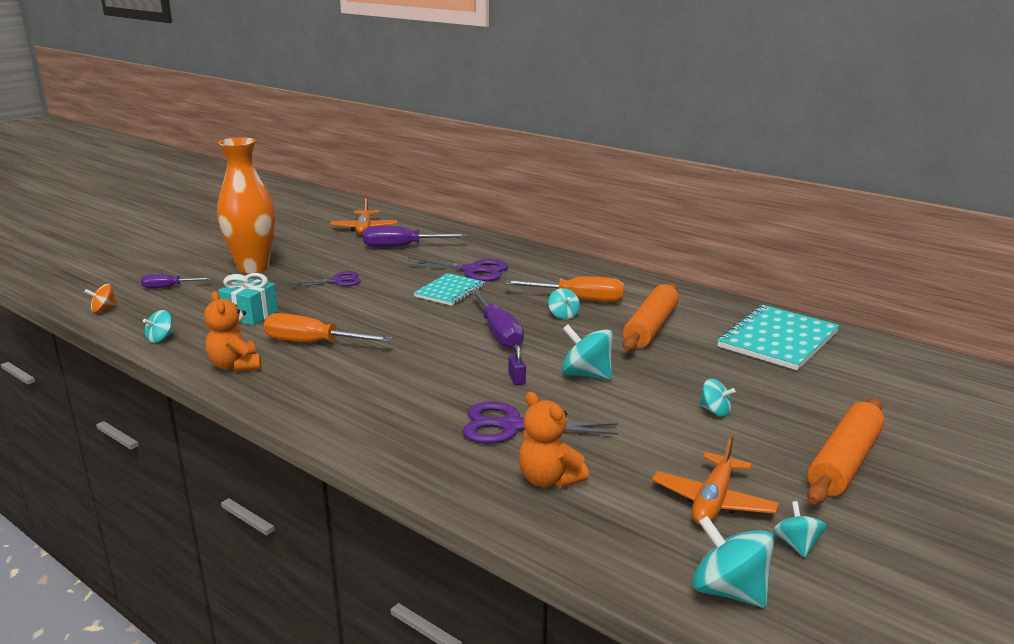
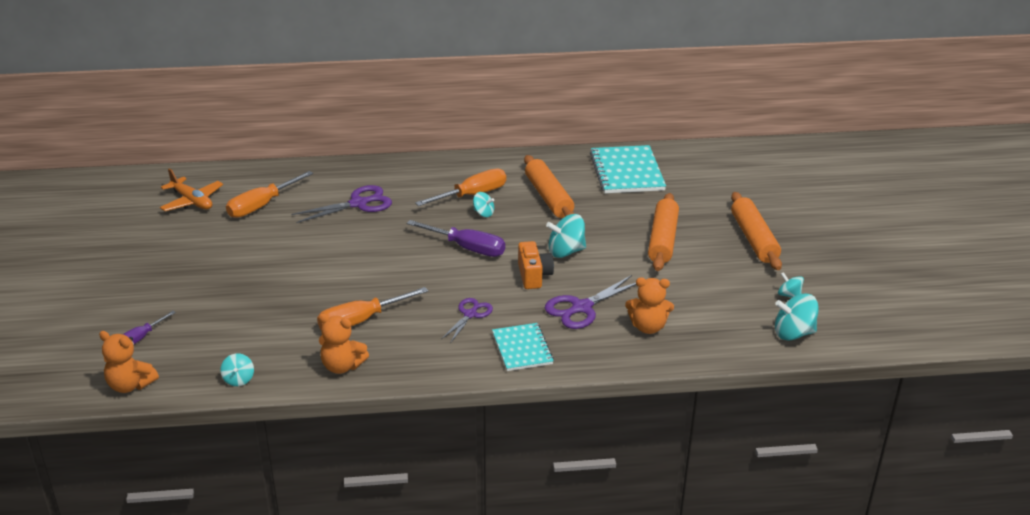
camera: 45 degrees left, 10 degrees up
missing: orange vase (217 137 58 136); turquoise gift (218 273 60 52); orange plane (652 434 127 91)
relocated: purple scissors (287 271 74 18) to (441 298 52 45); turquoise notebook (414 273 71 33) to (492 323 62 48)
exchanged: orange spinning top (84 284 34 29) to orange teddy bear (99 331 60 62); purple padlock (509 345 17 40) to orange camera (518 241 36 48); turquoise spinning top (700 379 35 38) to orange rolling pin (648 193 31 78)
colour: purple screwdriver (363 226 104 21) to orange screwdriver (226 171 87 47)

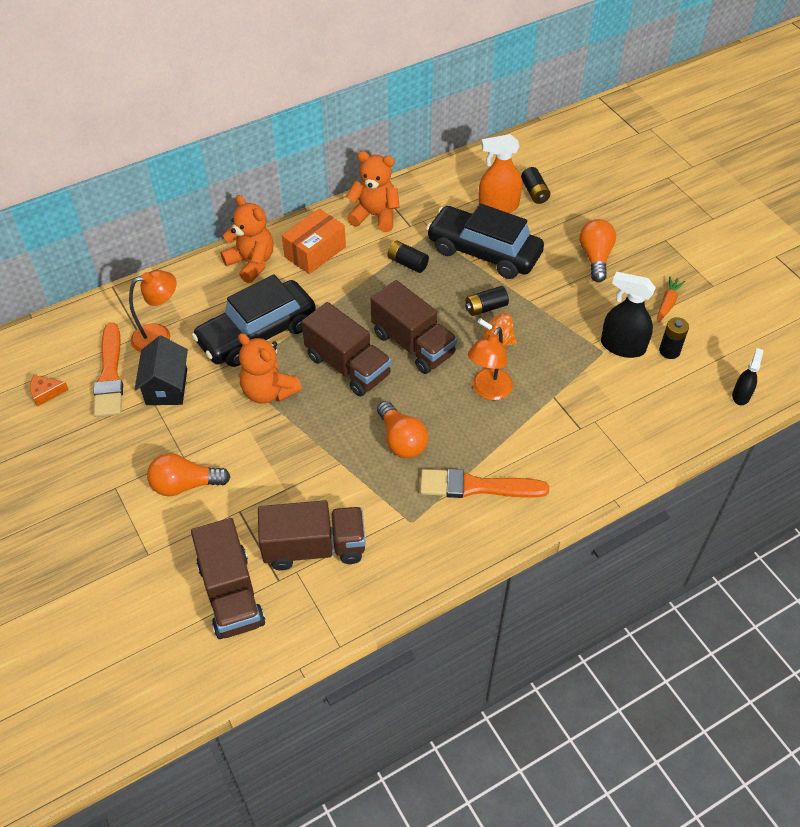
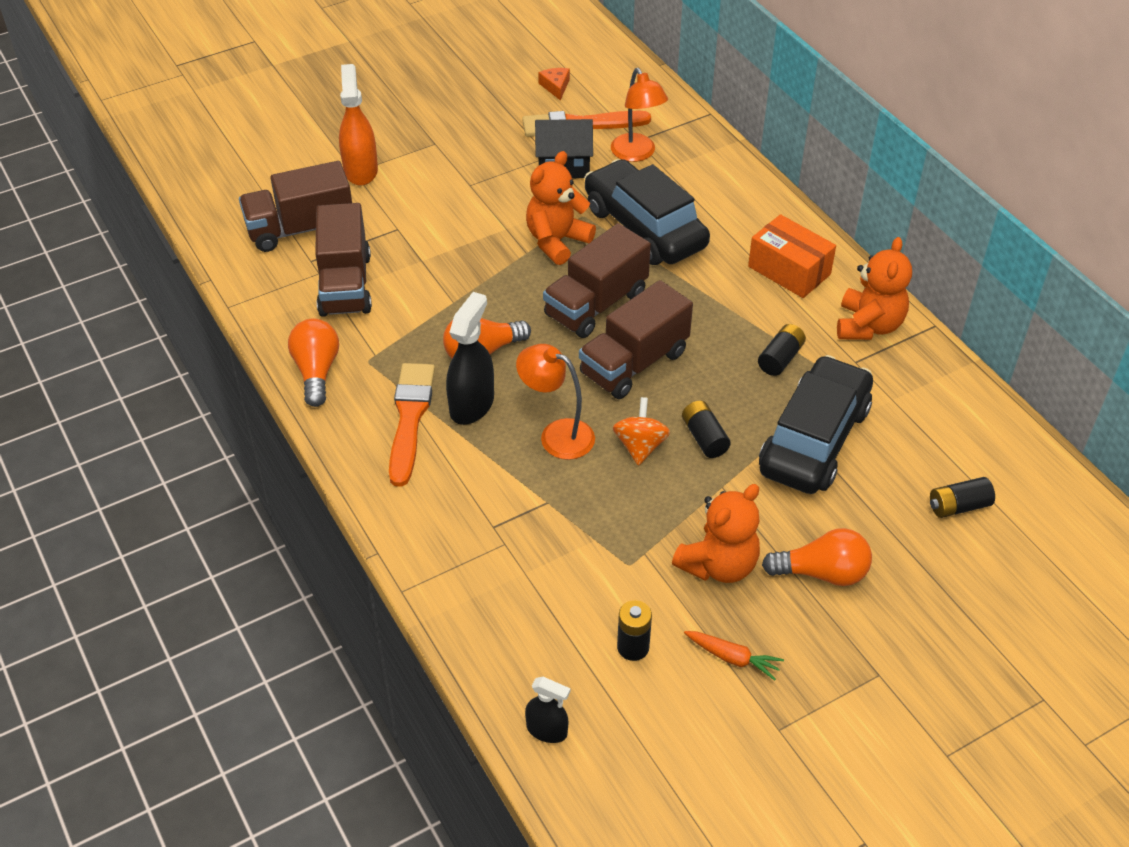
camera: 90 degrees right, 5 degrees down
relocated: orange light bulb (147 453 83 43) to (288 319 51 88); orange teddy bear (221 195 53 88) to (672 484 88 99); orange spray bottle (478 134 44 79) to (339 64 39 122); black spray bottle (601 271 55 87) to (446 292 48 133)

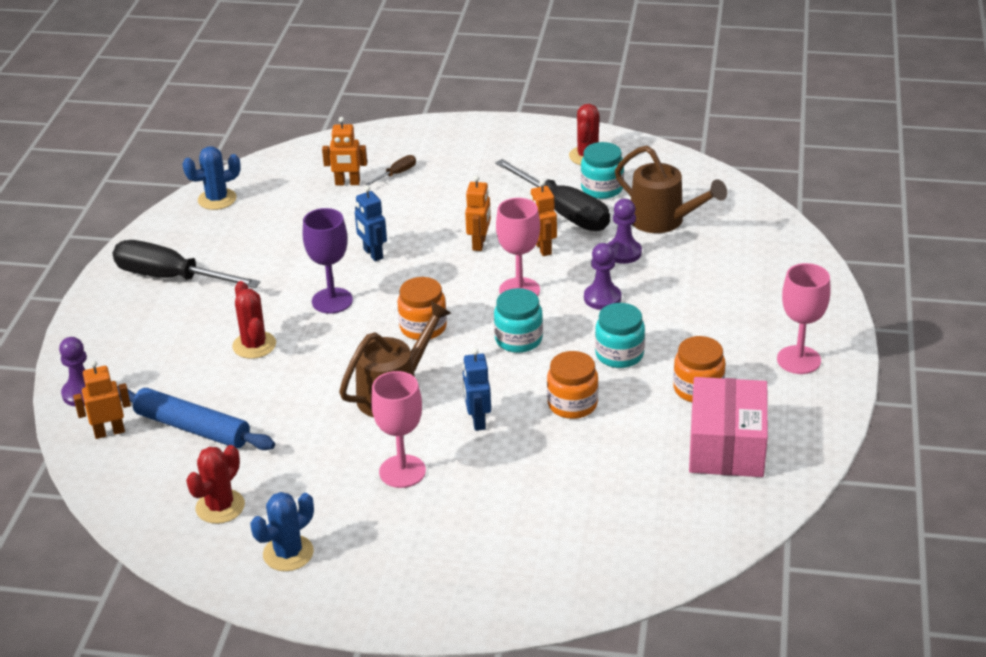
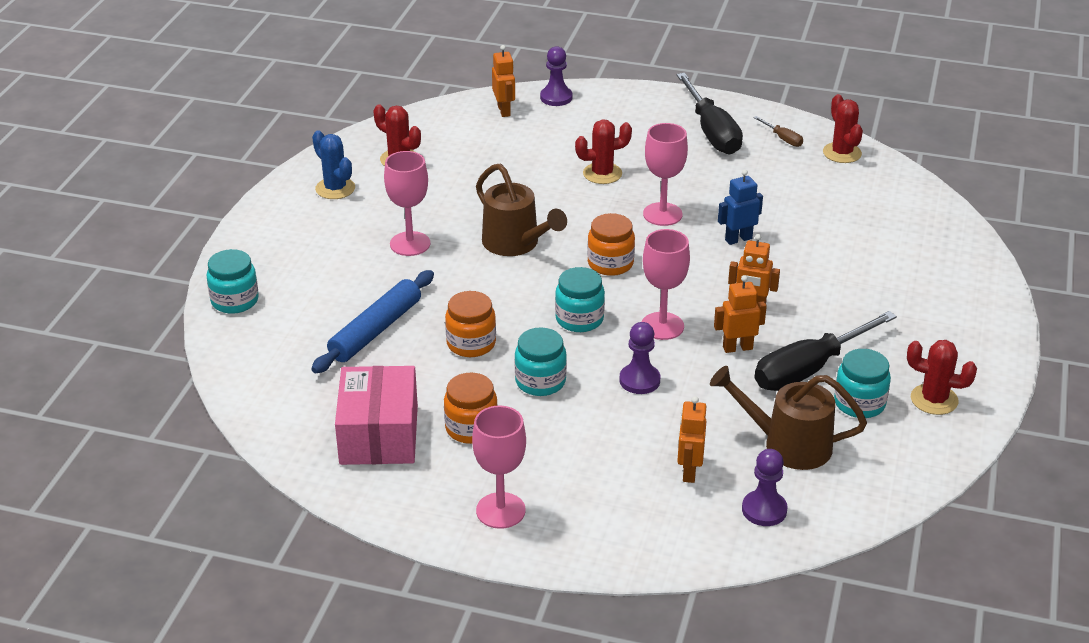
camera: 95 degrees right, 0 degrees up
missing: blue robot (463 348 28 83)
appeared: turquoise jar (207 249 52 65)
relocated: blue rolling pin (117 386 158 64) to (311 270 123 103); orange robot (322 117 45 69) to (677 396 29 87); brown screwdriver (365 155 51 31) to (753 116 50 31); purple pawn (608 199 34 65) to (742 449 46 77)
colour: blue cactus (182 146 59 64) to red cactus (823 94 40 69); purple goblet (303 208 50 106) to pink goblet (643 123 45 103)
spun: black screwdriver (113 240 147 48) = (676 73 67 81) 135 degrees clockwise; brown watering can (615 146 112 87) = (710 366 157 104) 60 degrees clockwise; pink box (689 377 79 100) = (335 366 83 99) 75 degrees clockwise

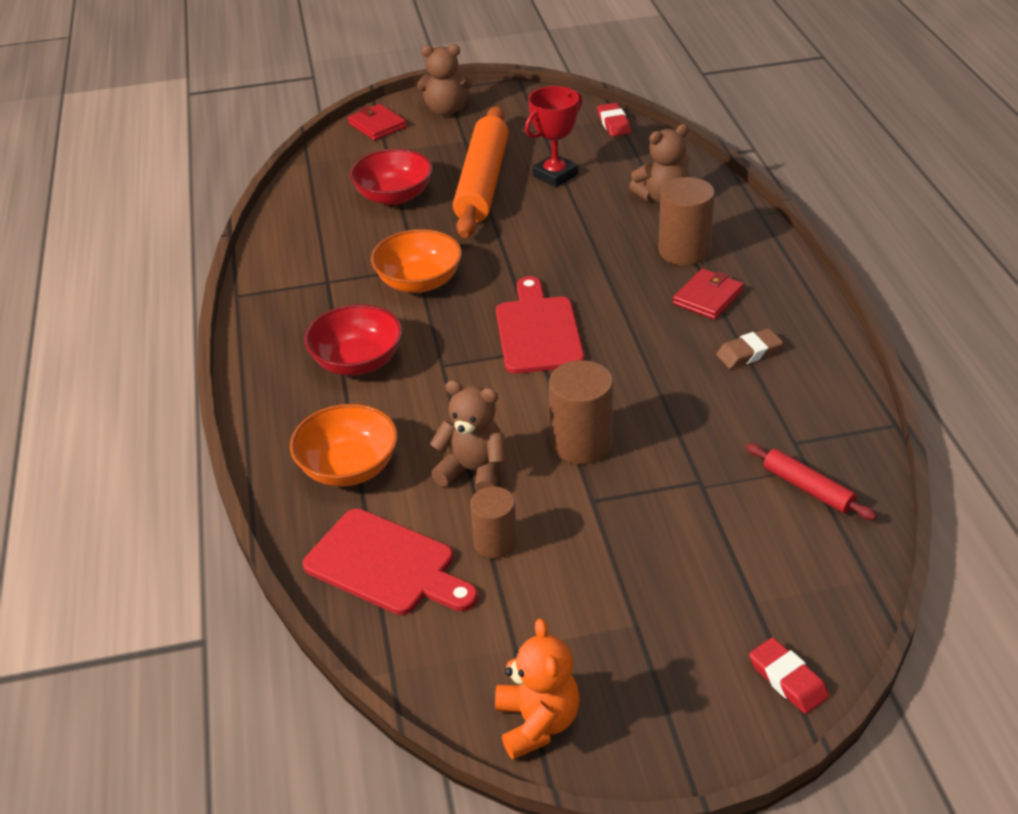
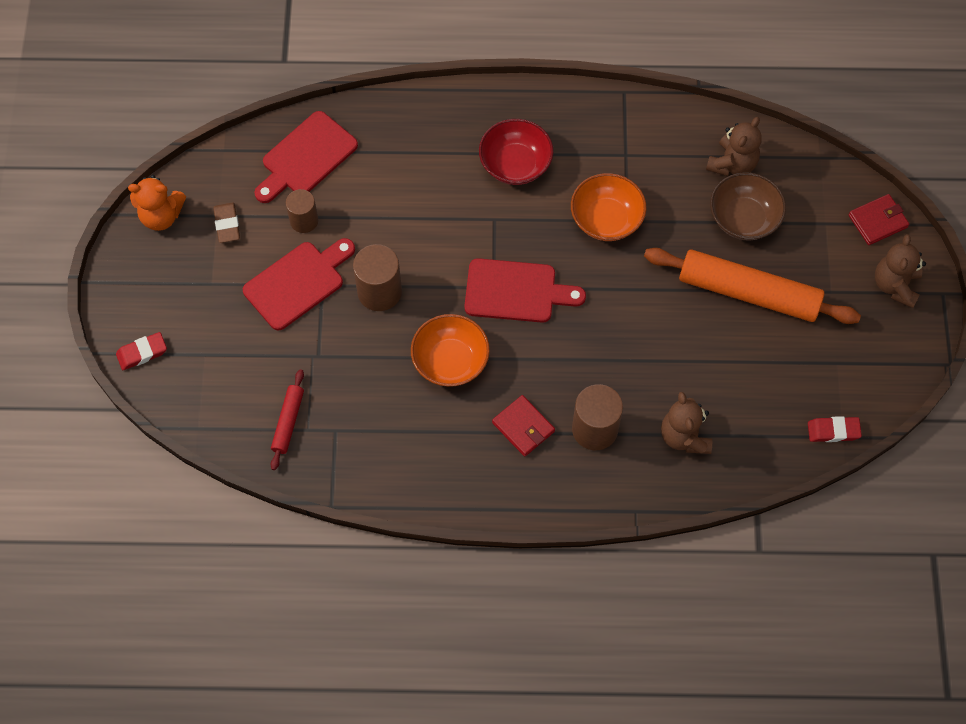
camera: 100 degrees right, 25 degrees up
missing: red trophy (525 86 57 101)
appeared: red cutting board (243 238 112 93)
relocated: orange bowl (290 404 108 83) to (411 314 79 73); brown teddy bear (430 380 76 112) to (706 117 56 59); brown eraser (716 328 67 41) to (213 203 27 40)
colour: red bowl (349 149 84 56) to brown bowl (710 172 76 69)
spun: red rolling pin (746 443 131 77) = (271 369 33 101) 45 degrees counterclockwise

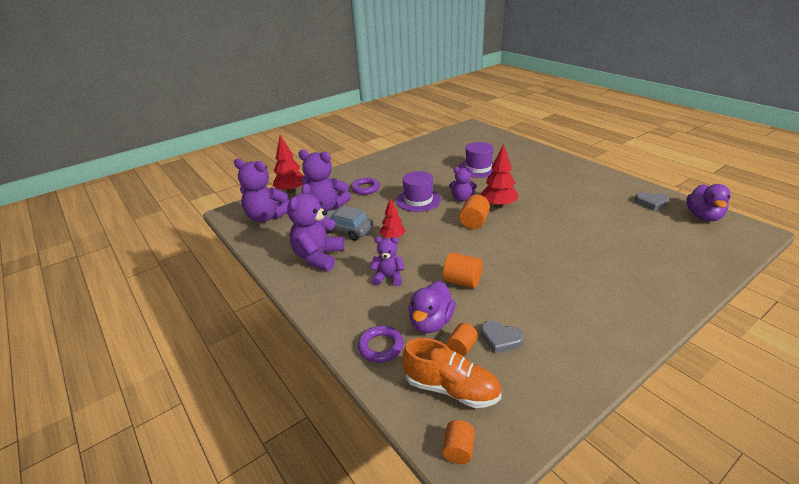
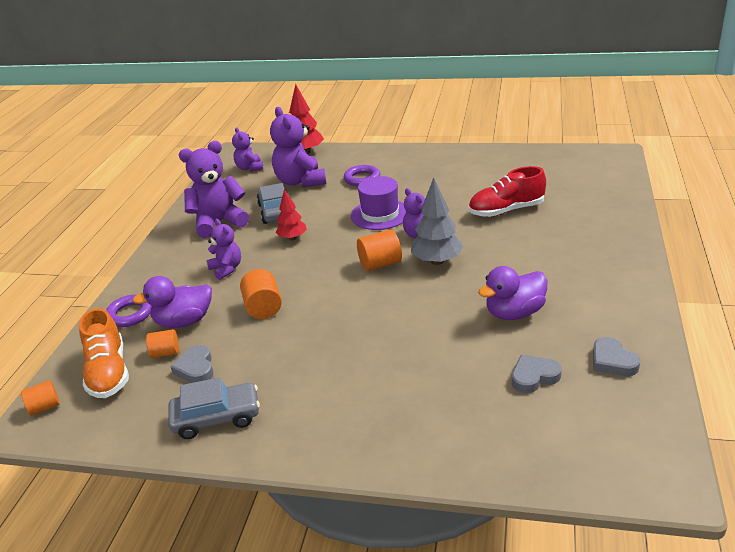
camera: 50 degrees right, 0 degrees up
appeared: grey car (168 377 92 62); grey heart (512 355 50 38)
relocated: purple duck (686 184 45 37) to (478 266 69 54)
exchanged: purple hat (458 142 36 36) to red shoe (469 166 77 51)
colour: red tree (480 143 38 65) to grey tree (411 178 53 87)
size: purple teddy bear (234 158 55 64) = (232 127 31 44) x0.58

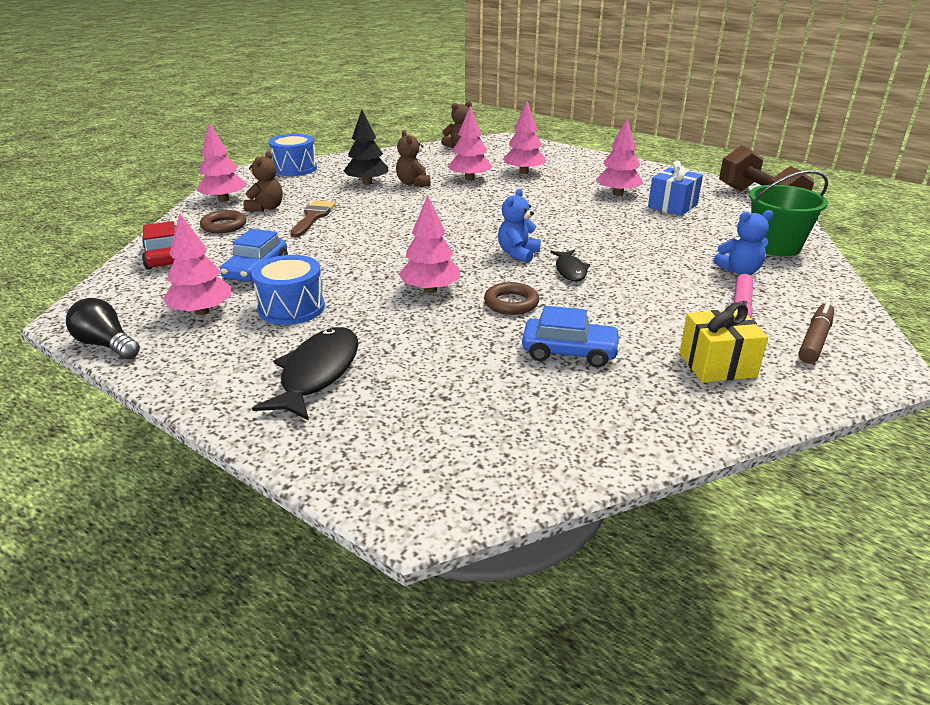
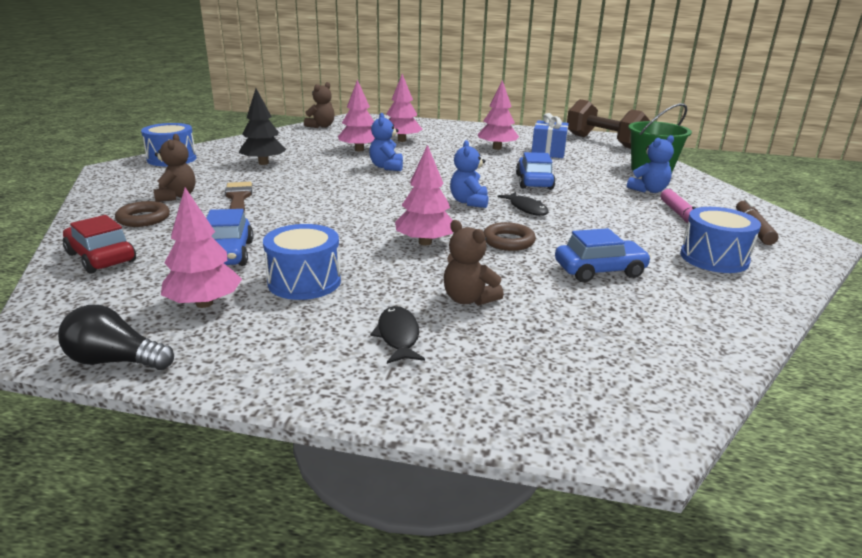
camera: 25 degrees left, 5 degrees down
missing: pink tree (196 123 50 79)
appeared: blue teddy bear (369 113 34 58); blue car (516 152 40 37)
relocated: brown teddy bear (396 130 35 57) to (444 220 60 86)
exchanged: yellow gift (680 302 88 80) to blue drum (680 207 81 66)
size: black fish (252 327 106 94) = (370 306 55 58) x0.58

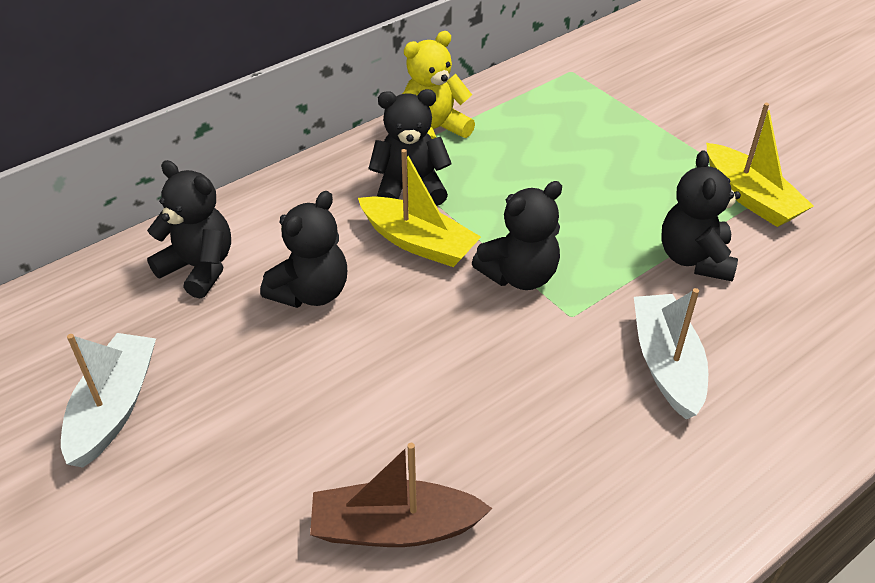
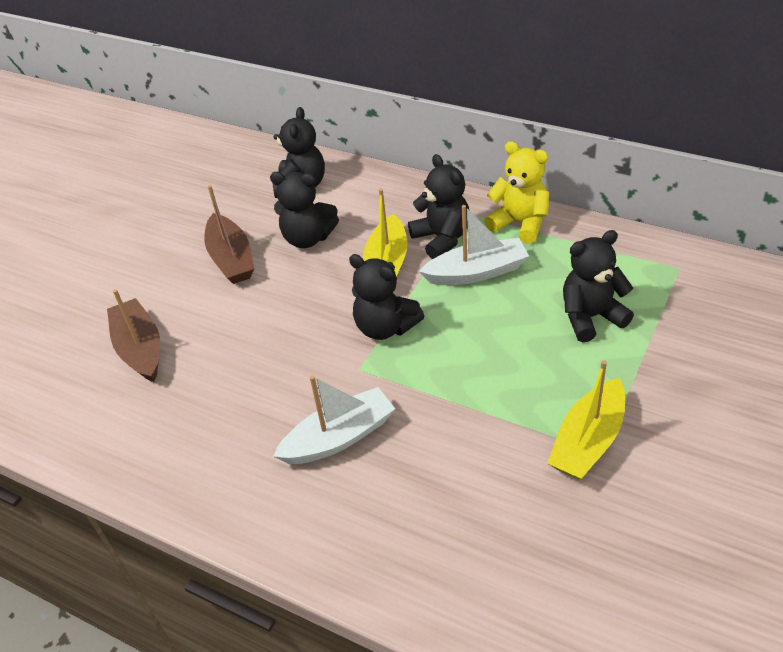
camera: 70 degrees right, 0 degrees up
appeared: brown boat (204 185 50 99)
relocated: white boat (61 333 95 135) to (419 205 110 80); black teddy bear (661 150 80 131) to (563 230 71 112)

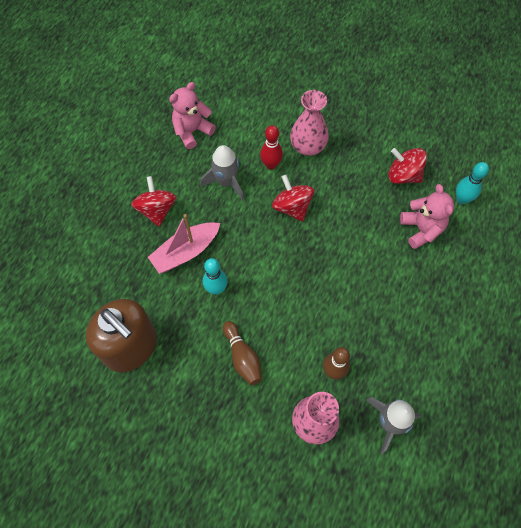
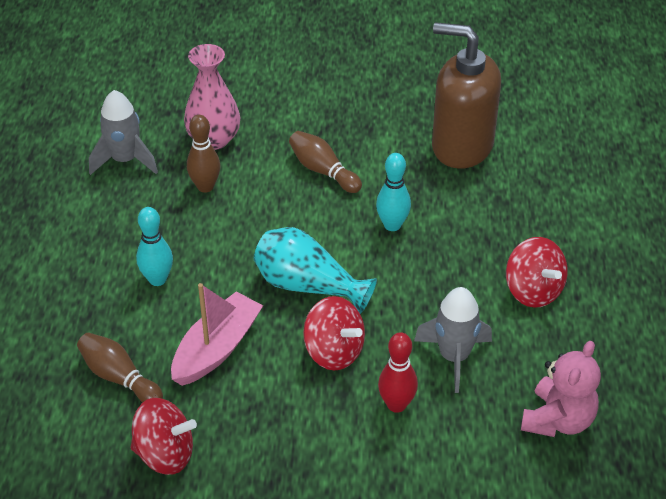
camera: 160 degrees right, 20 degrees down
missing: pink vase (290 90 39 66)
appeared: turquoise vase (254 227 123 87)
relocated: pink boat (148 214 72 60) to (171 283 92 103); turquoise bowling pin (456 162 33 42) to (136 207 37 79)
exchanged: pink teddy bear (400 184 54 65) to brown bowling pin (77 332 86 70)

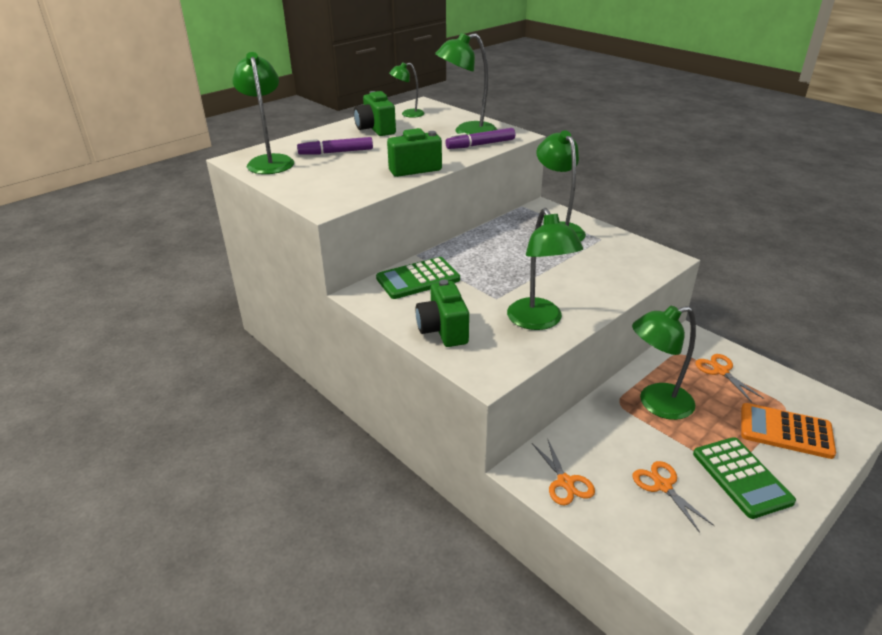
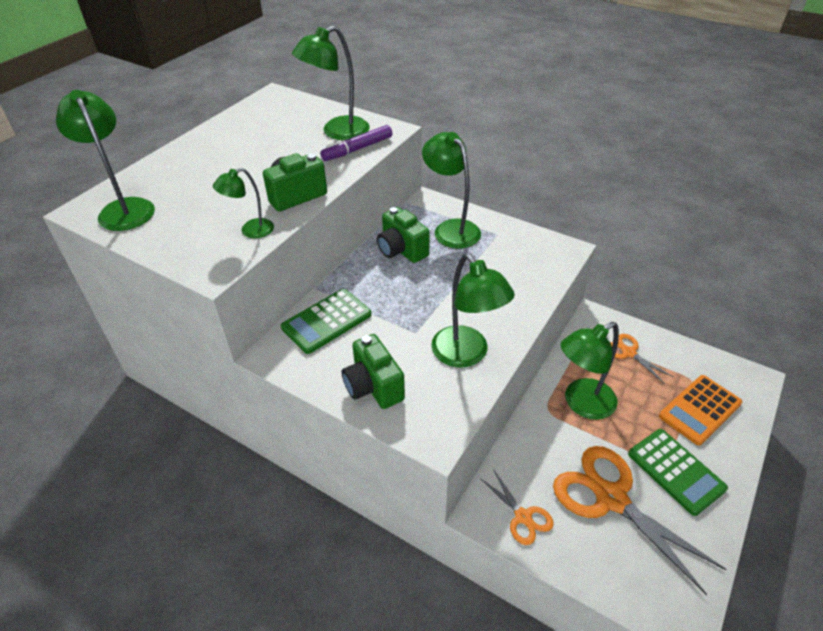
camera: 15 degrees left, 10 degrees up
missing: purple marker (297 137 76 18)
relocated: green camera (354 91 42 45) to (377 207 53 56); green lamp (389 62 35 56) to (213 168 61 71)
spun: orange calculator (741 403 95 56) = (659 375 83 70) 45 degrees counterclockwise
size: orange scissors (633 461 82 72) = (553 446 173 149) x1.98

